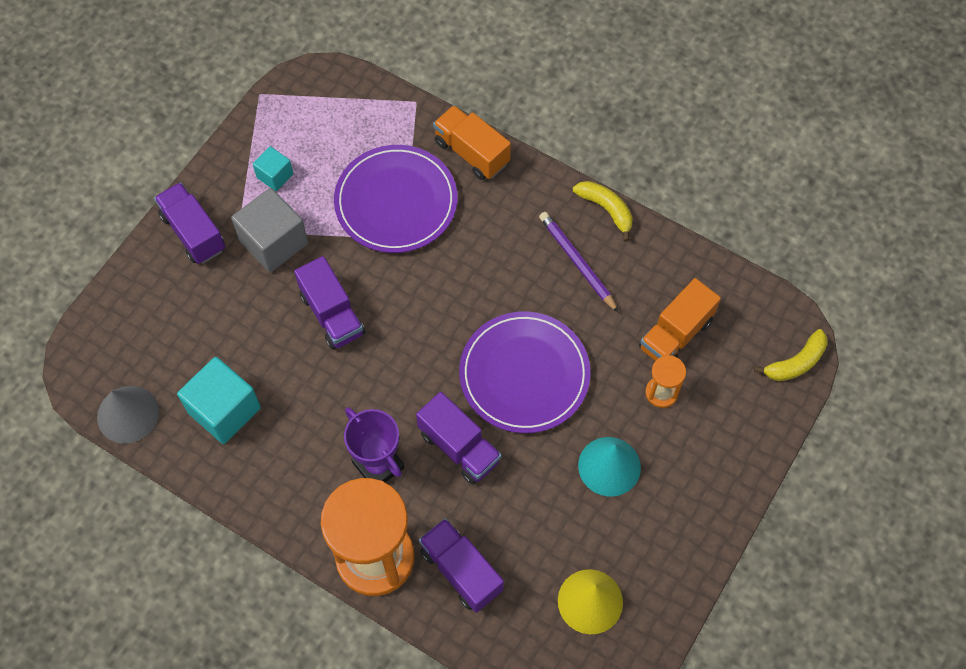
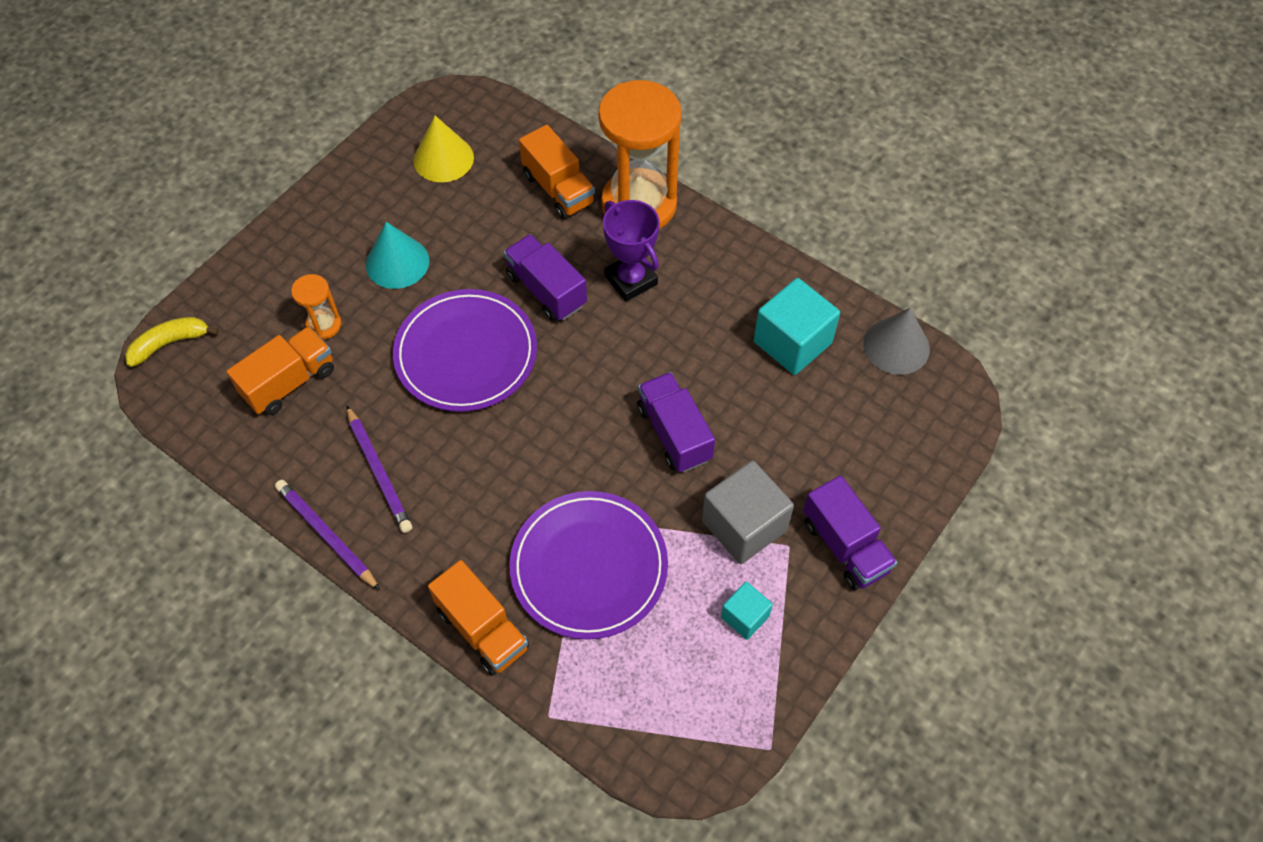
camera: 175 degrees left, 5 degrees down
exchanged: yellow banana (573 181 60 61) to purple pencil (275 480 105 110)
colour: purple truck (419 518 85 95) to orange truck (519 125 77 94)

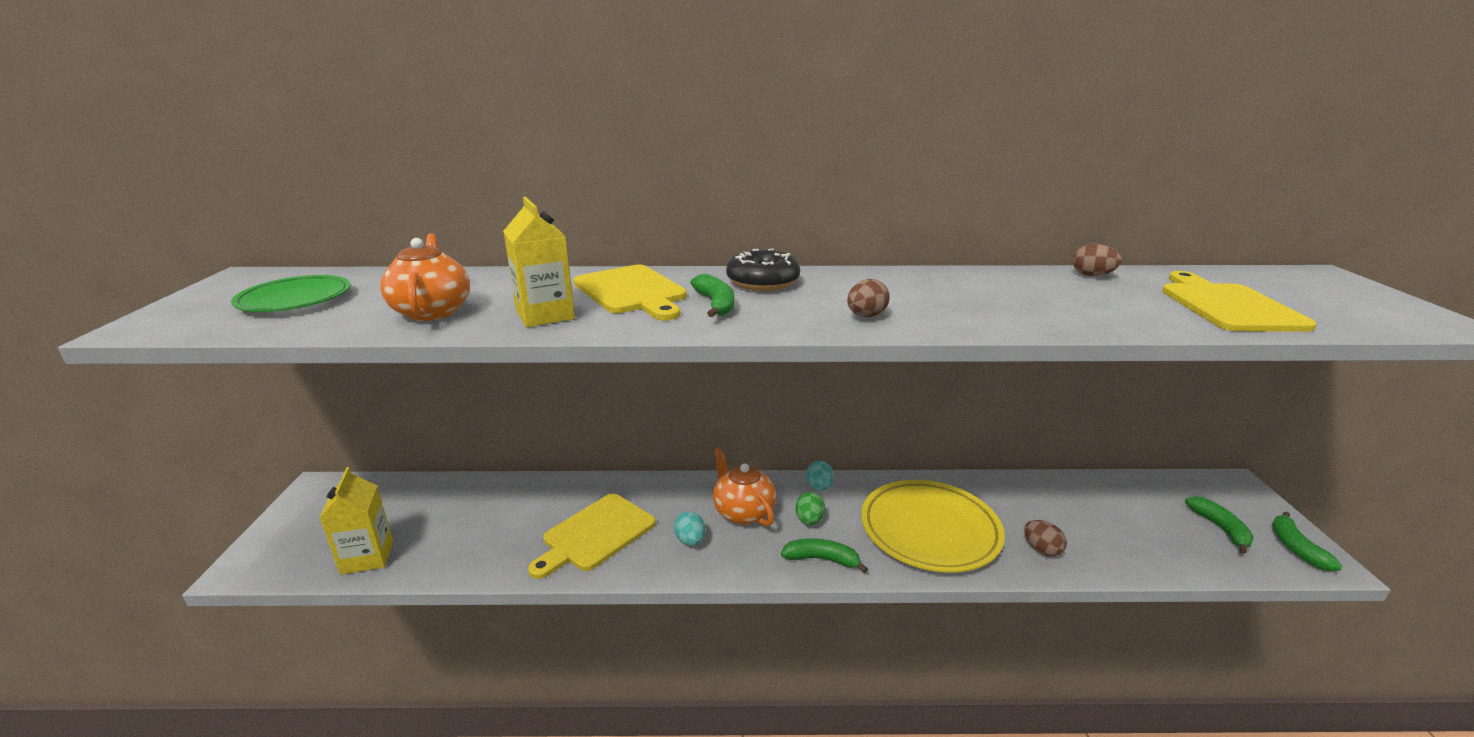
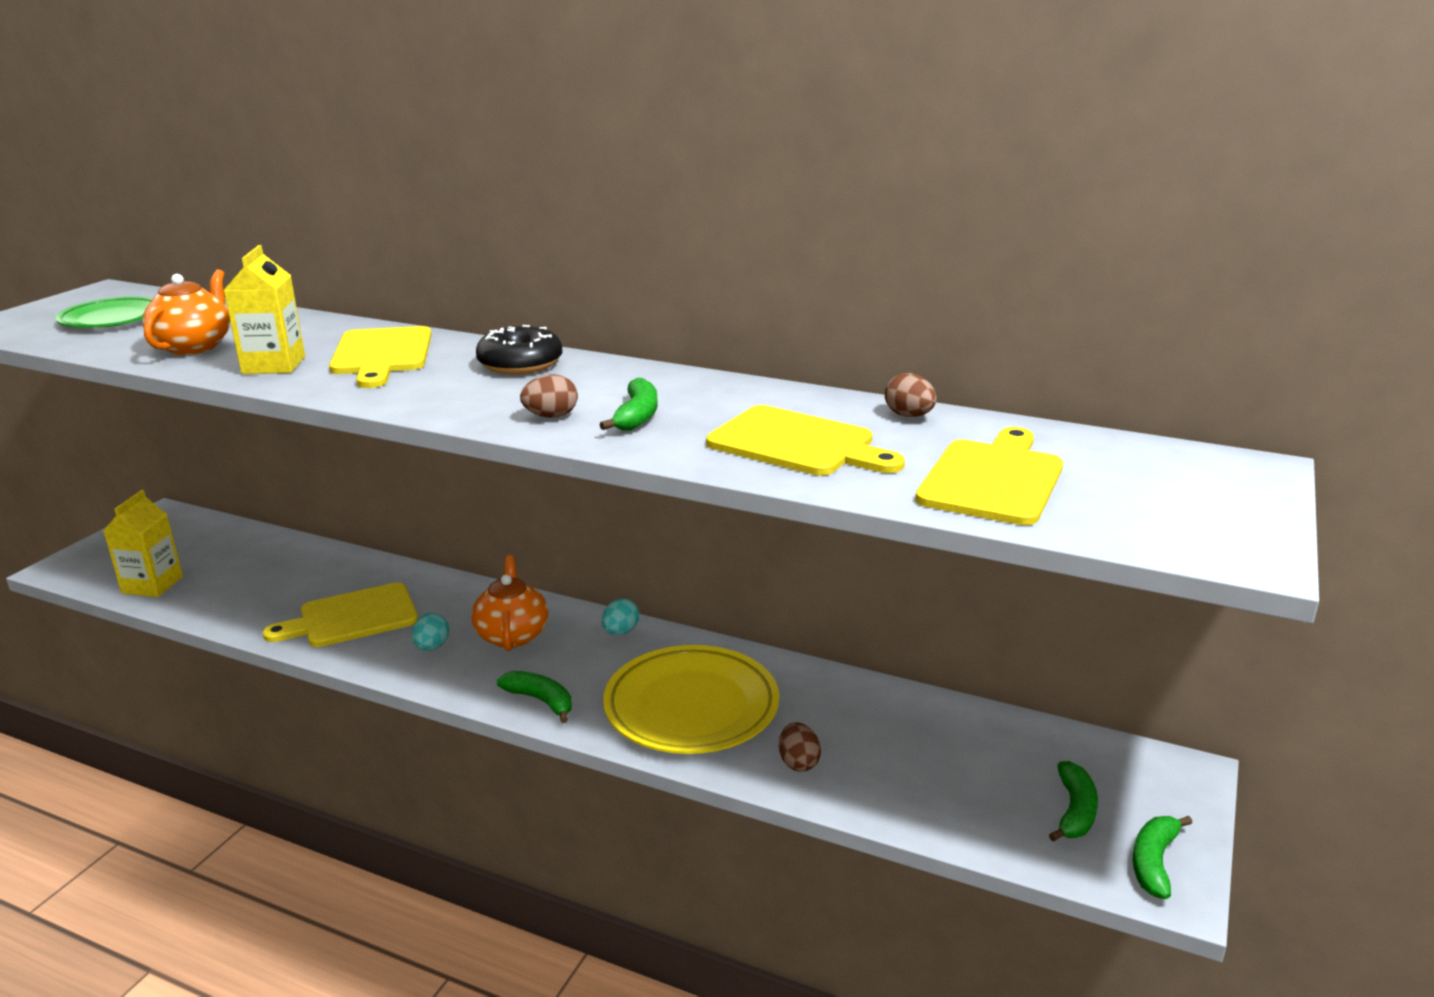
camera: 25 degrees right, 0 degrees up
missing: green egg (796 492 29 33)
appeared: yellow cutting board (706 405 199 70)
relocated: green banana (690 274 44 43) to (599 378 59 52)

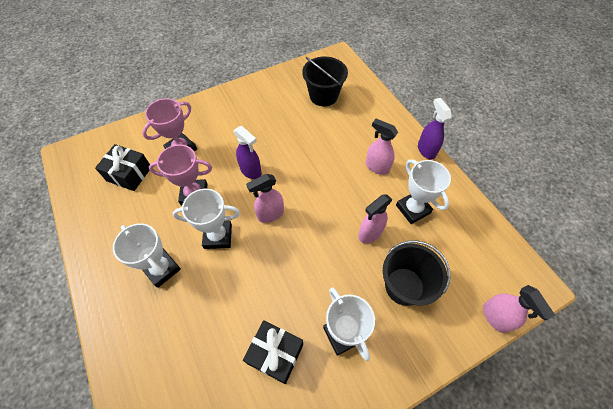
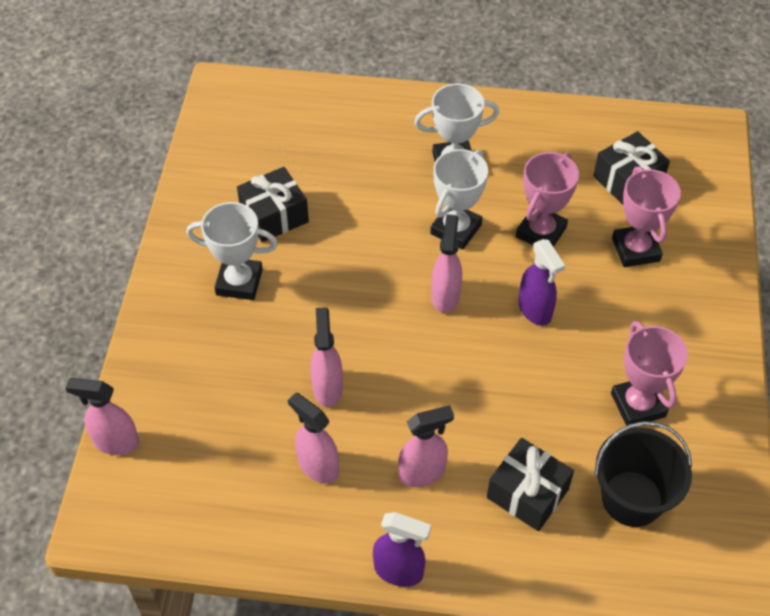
camera: 125 degrees right, 5 degrees down
missing: black bucket (383 240 68 66)
appeared: black gift (487 438 87 93); pink trophy (611 321 77 105)
exchanged: white trophy (396 159 55 65) to pink spray bottle (288 393 51 90)
spun: purple spray bottle (234 126 28 53) = (519 239 46 87) 105 degrees counterclockwise

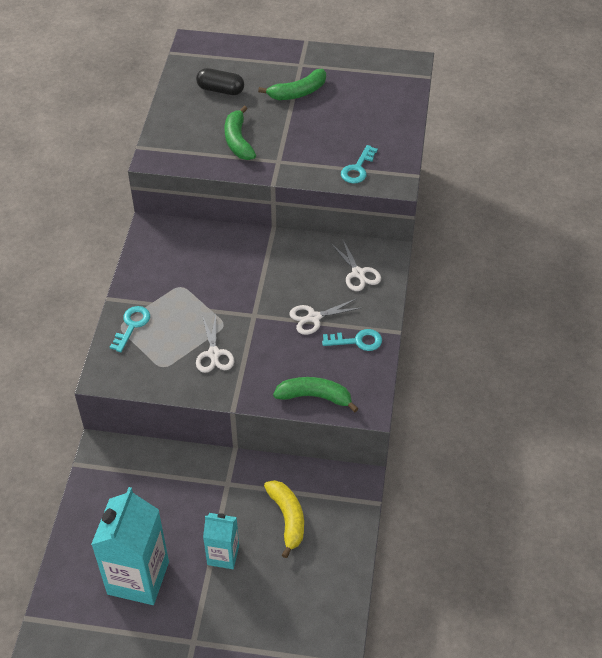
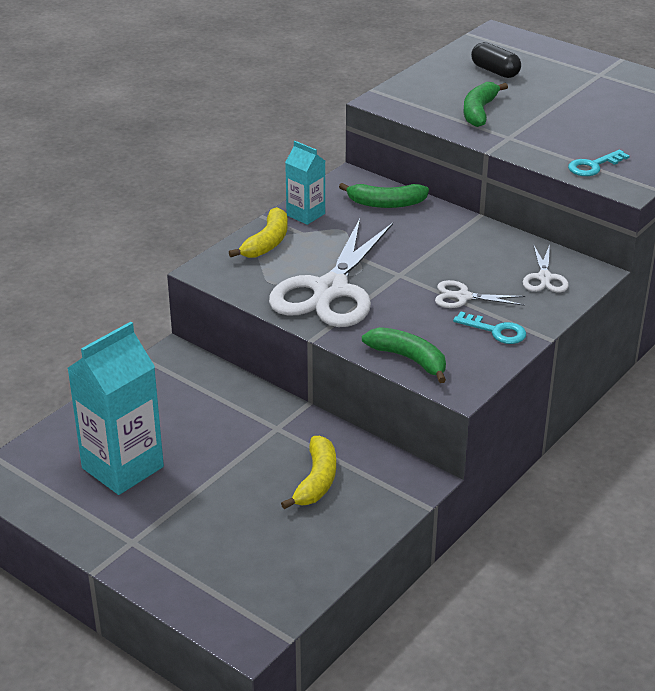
camera: 30 degrees right, 15 degrees down
relocated: turquoise carton (203 513 36 56) to (285 141 40 84); green banana (258 69 68 31) to (339 183 90 25)
exchanged: turquoise key (110 306 40 46) to yellow banana (229 207 59 51)
size: white scissors (196 315 38 58) = (269 219 124 108) x2.21

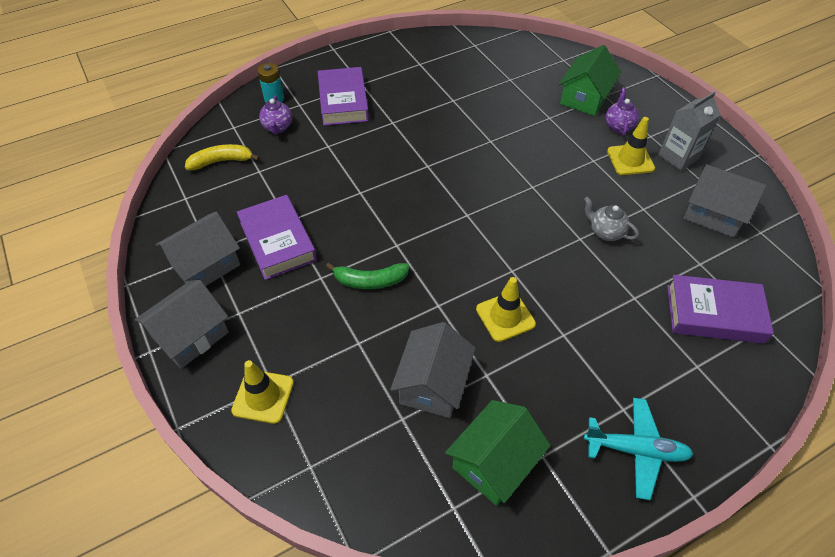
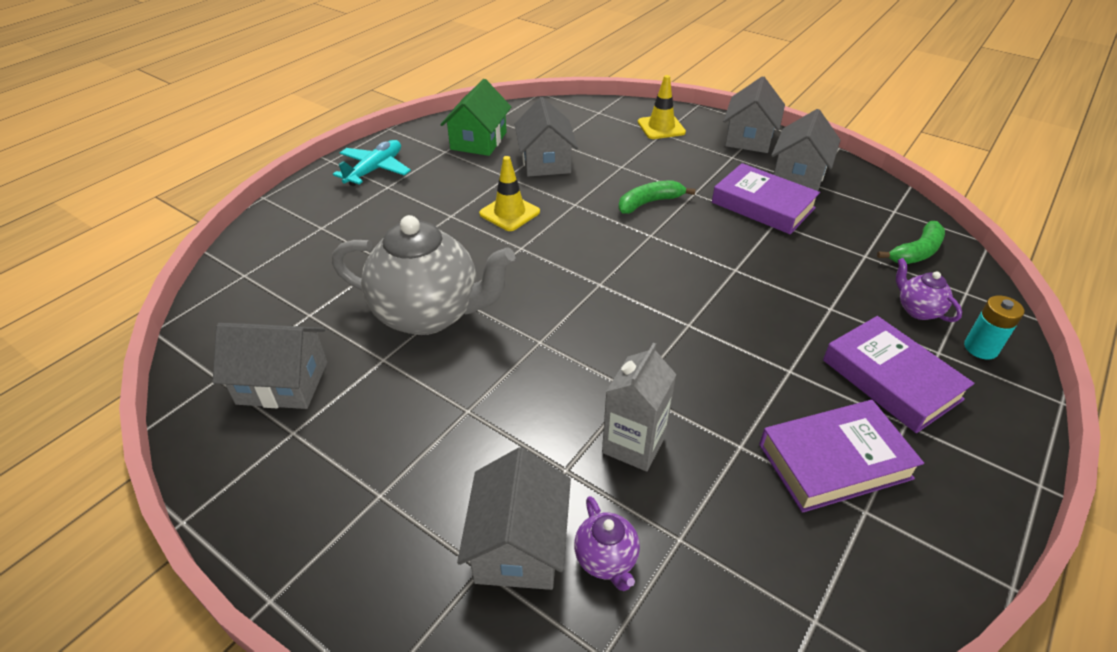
camera: 155 degrees right, 10 degrees down
missing: yellow traffic cone (607 117 48 58)
relocated: purple teapot (605 88 34 48) to (574 496 66 95); grey carton (658 91 62 80) to (602 343 75 129); purple book (667 275 107 69) to (759 400 165 113)
colour: yellow banana (185 144 75 26) to green banana (877 221 68 43); green house (559 45 62 71) to grey house (457 447 114 143)
spun: turquoise plane (584 398 109 102) = (333 140 78 46) 135 degrees clockwise
size: grey teapot (584 197 55 44) = (332 215 183 120) x2.32

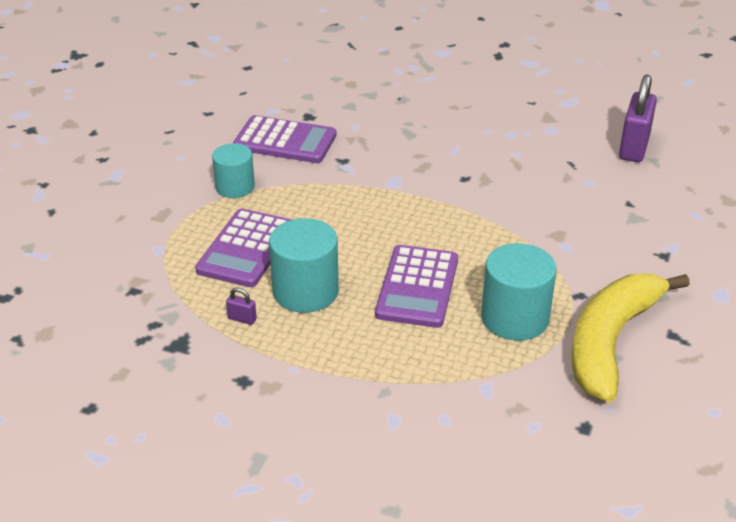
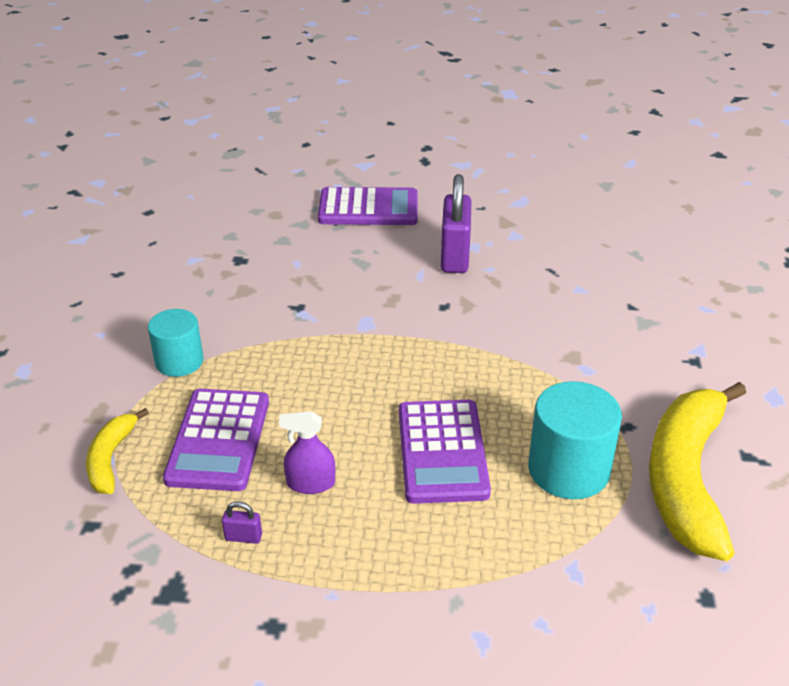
camera: 15 degrees left, 0 degrees up
appeared: yellow banana (86 408 63 86)
relocated: purple calculator (233 115 103 48) to (318 187 99 38); purple padlock (619 74 38 88) to (441 174 30 99)
exchanged: turquoise cylinder (269 218 70 95) to purple spray bottle (279 411 56 83)

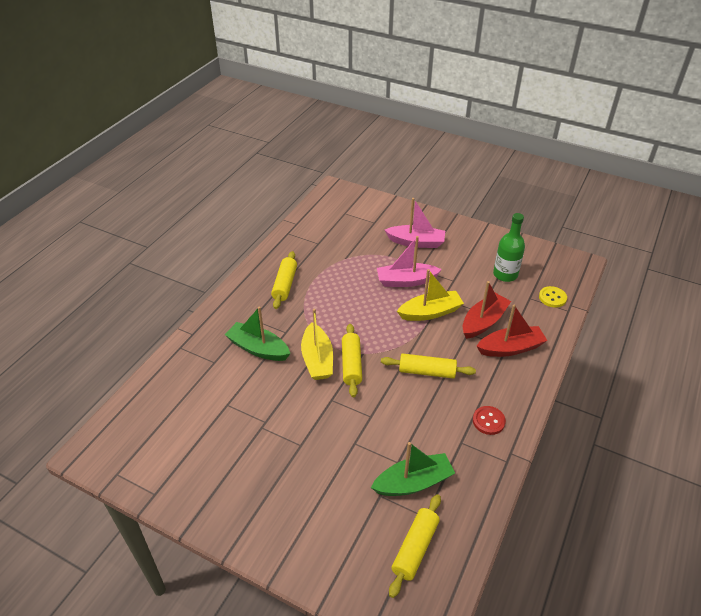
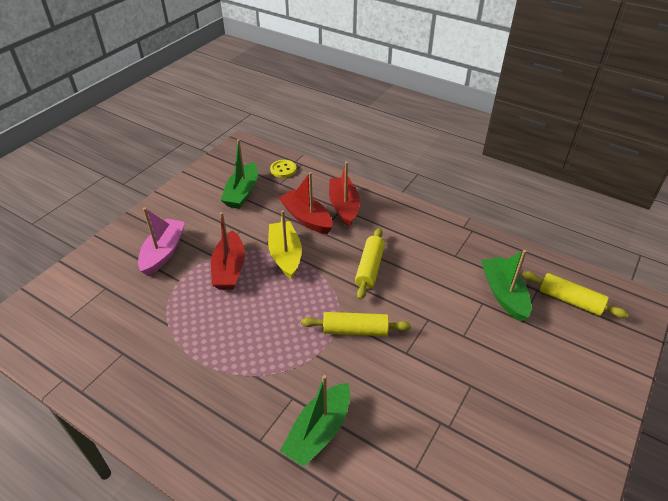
camera: 85 degrees left, 0 degrees up
missing: yellow rolling pin (271 251 26 58); yellow boat (301 308 32 72); red button (473 406 33 29)
exchanged: green bottle (493 213 32 69) to green boat (221 139 37 70)
colour: pink boat (377 236 65 51) to red boat (211 212 34 78)

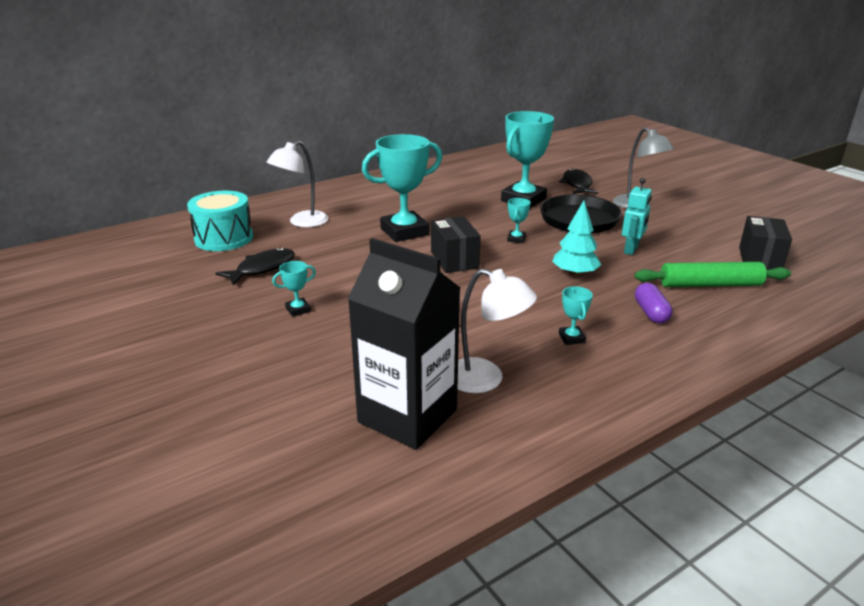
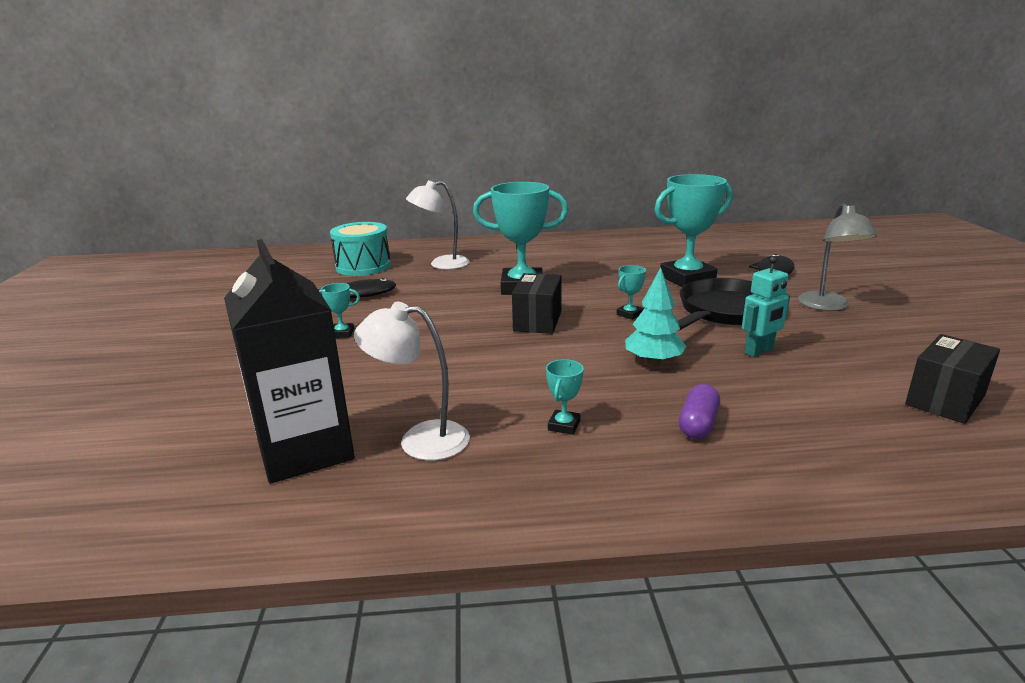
camera: 30 degrees right, 5 degrees down
missing: green rolling pin (635 262 156 25)
spun: white lamp (457 269 80 124) = (354 302 116 159) 135 degrees clockwise

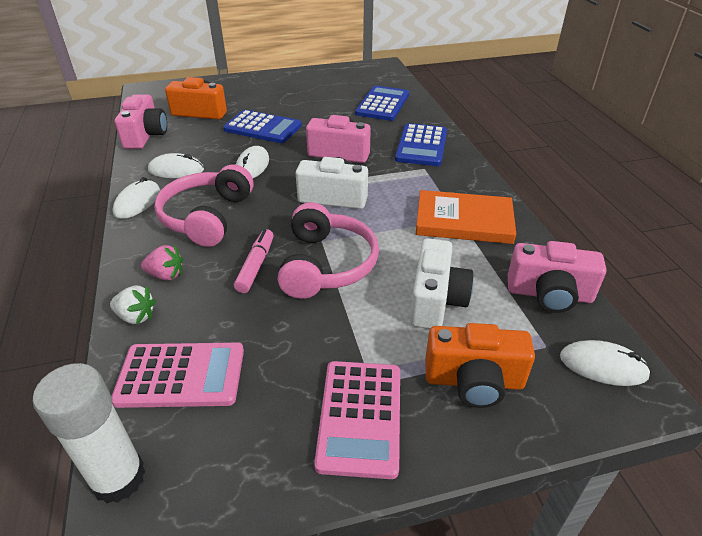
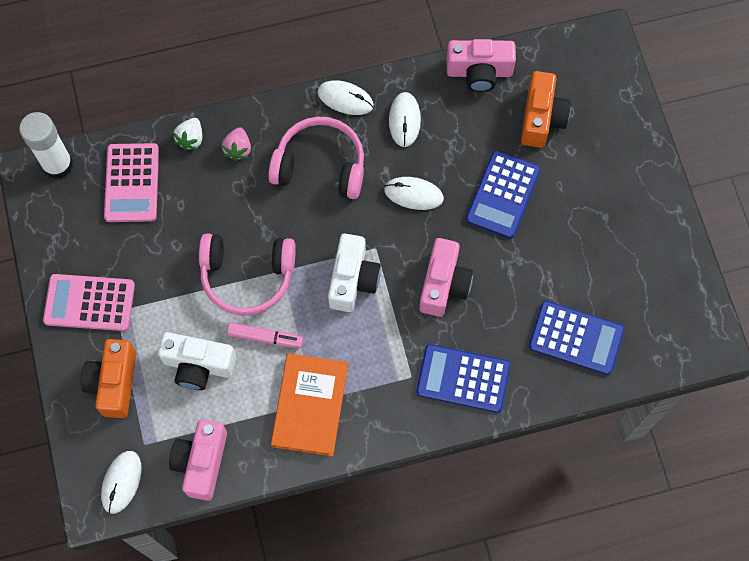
camera: 90 degrees right, 30 degrees up
relocated: pink marker (234 229 39 64) to (227 322 76 26)

